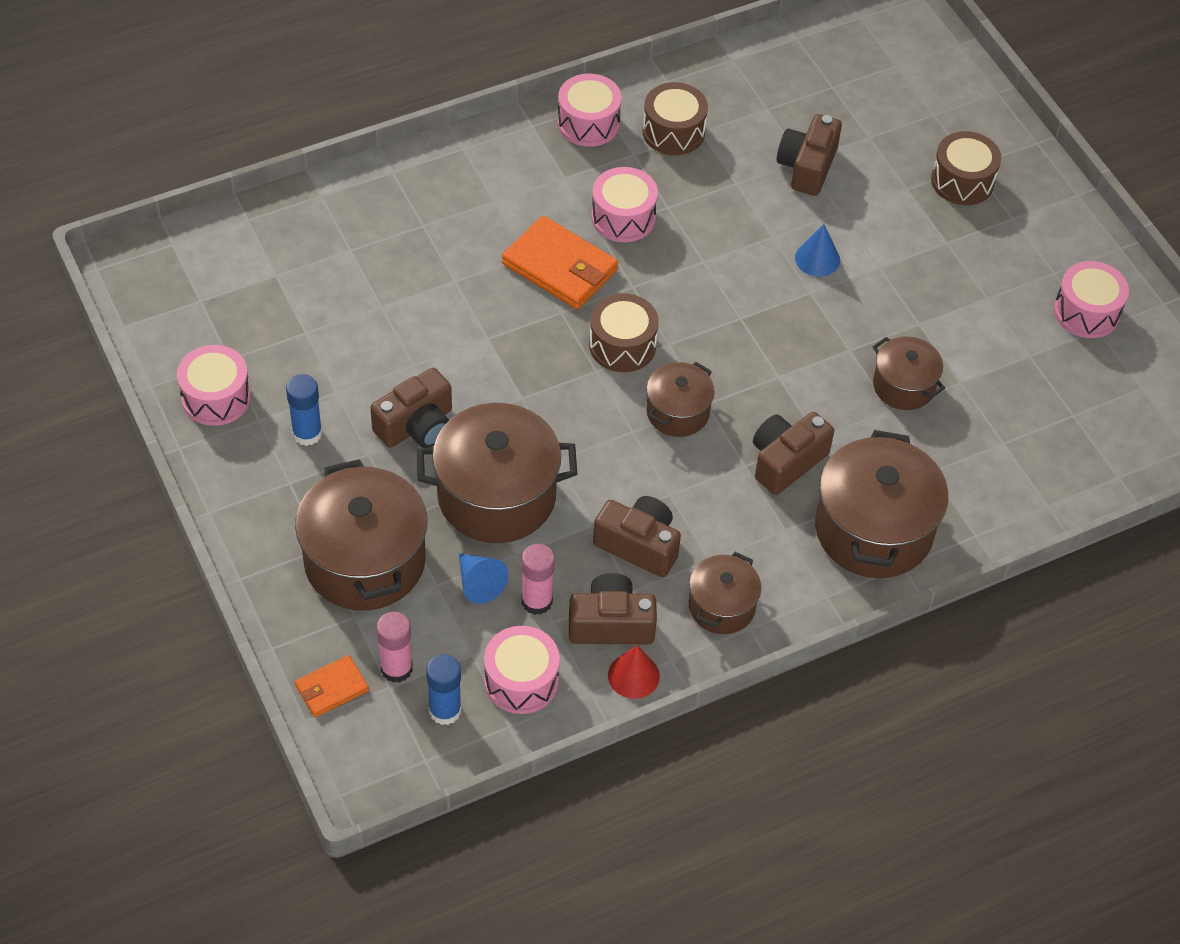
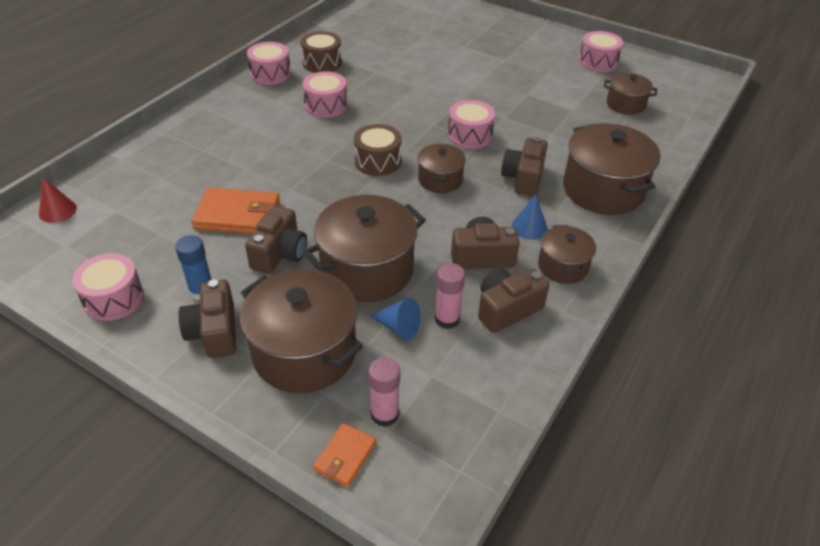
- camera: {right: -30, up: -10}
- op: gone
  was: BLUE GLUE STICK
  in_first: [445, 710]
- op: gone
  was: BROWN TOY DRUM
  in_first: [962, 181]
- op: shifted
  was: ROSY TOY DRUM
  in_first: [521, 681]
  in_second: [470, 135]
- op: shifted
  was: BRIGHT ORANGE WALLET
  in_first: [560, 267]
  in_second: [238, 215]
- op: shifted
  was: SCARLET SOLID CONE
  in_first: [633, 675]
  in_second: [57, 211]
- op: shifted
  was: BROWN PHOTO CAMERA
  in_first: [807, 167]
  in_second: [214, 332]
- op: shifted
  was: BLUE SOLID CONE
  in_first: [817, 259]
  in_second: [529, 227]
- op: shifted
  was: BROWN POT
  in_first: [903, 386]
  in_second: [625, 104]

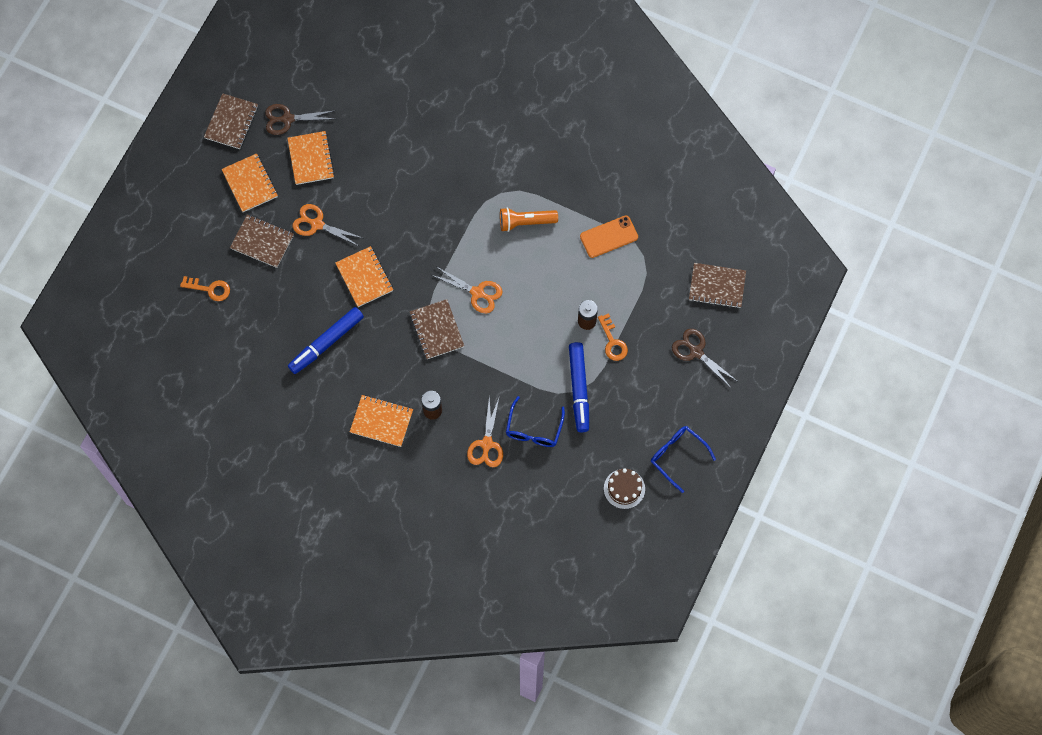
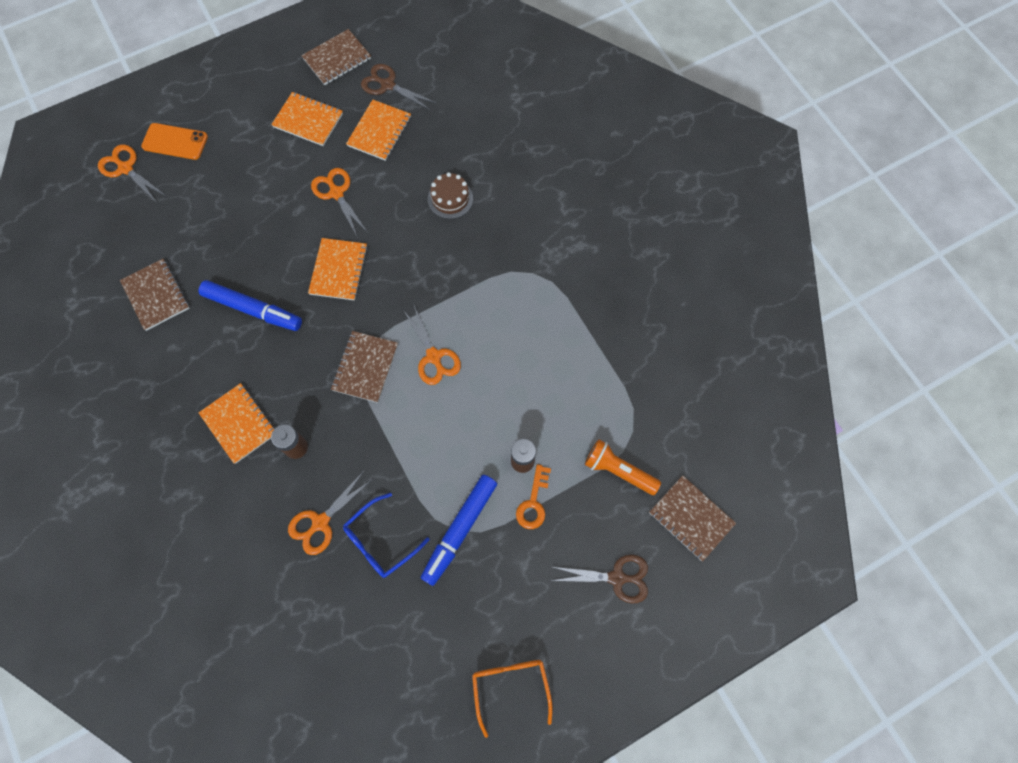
- camera: {right: 35, up: 0}
- op: gone
  was: BRIGHT ORANGE DOOR KEY
  in_first: [210, 289]
- op: new
  now: BRIGHT ORANGE SHEARS
  in_second: [125, 168]
- op: shifted
  was: BROWN EXERCISE BOOK
  in_first: [262, 242]
  in_second: [156, 295]
- op: shifted
  was: BRIGHT ORANGE TORCH
  in_first: [525, 222]
  in_second: [618, 470]
- op: shifted
  was: BRIGHT ORANGE PHONE
  in_first: [609, 236]
  in_second: [175, 141]
- op: shifted
  was: BROWN CAKE
  in_first: [624, 488]
  in_second: [450, 199]
- op: repainted
  was: BLUE GLASSES
  now: BRIGHT ORANGE GLASSES
  in_first: [677, 456]
  in_second: [510, 687]
- op: rotated
  was: BRIGHT ORANGE EXERCISE BOOK
  in_first: [250, 184]
  in_second: [308, 120]
  clockwise: -75
- op: rotated
  was: BLUE MARKER PEN
  in_first: [326, 343]
  in_second: [253, 309]
  clockwise: -150
- op: rotated
  was: BROWN SHEARS
  in_first: [696, 352]
  in_second: [616, 578]
  clockwise: 105

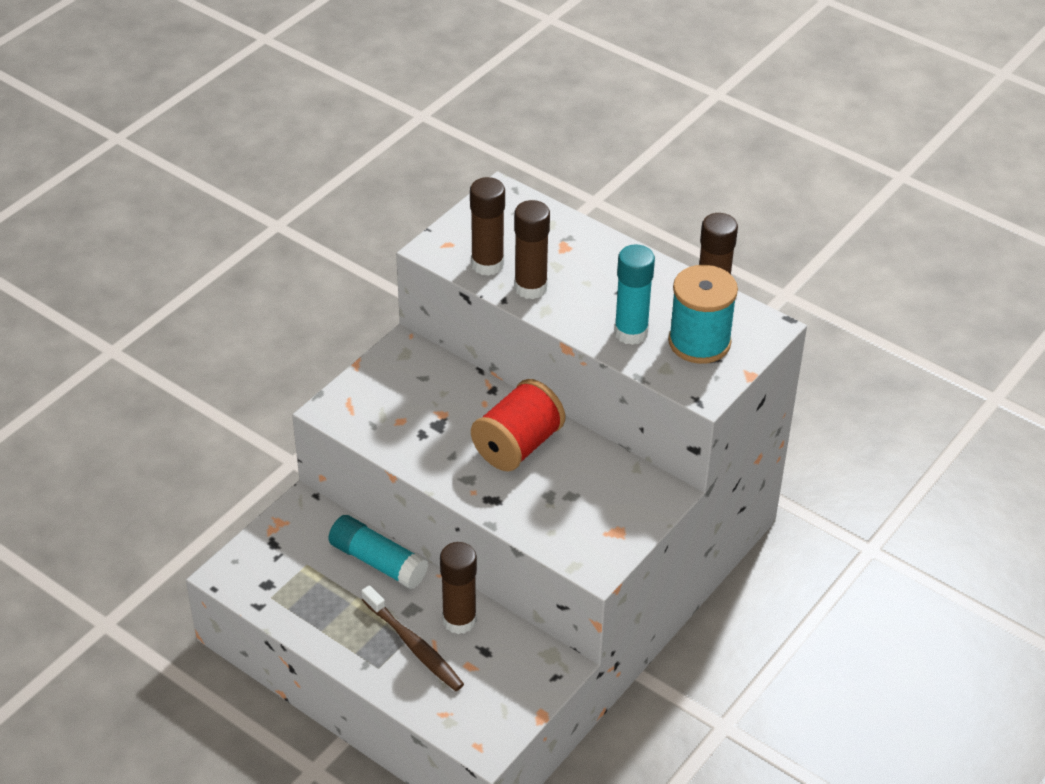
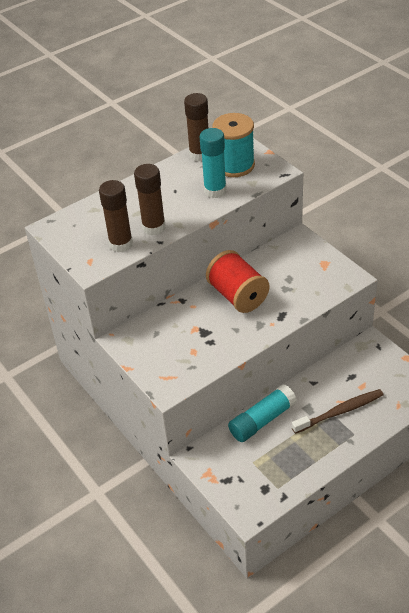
- camera: {right: -70, up: 0}
- op: gone
  was: BROWN GLUE STICK
  in_first: [459, 620]

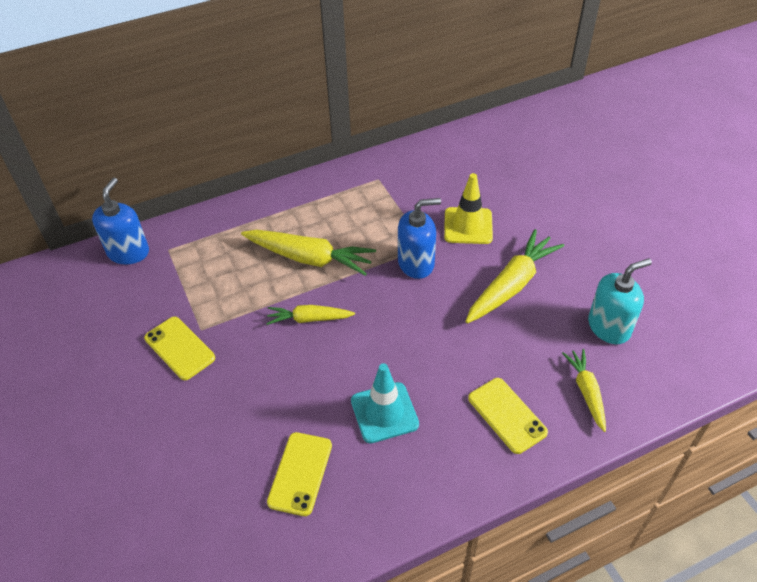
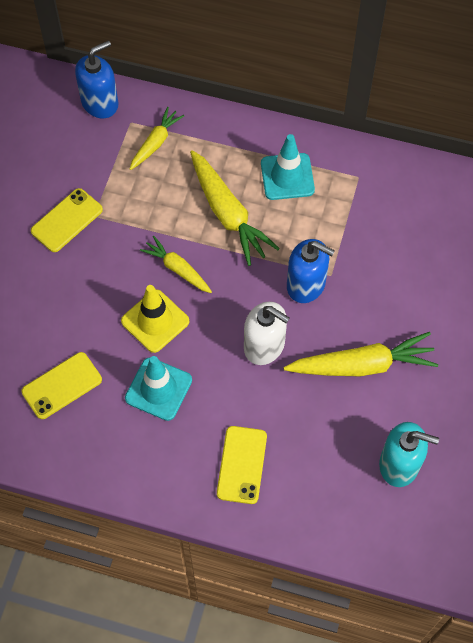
- camera: {right: 40, up: 15}
- op: new
  now: SNOW-WHITE SOAP DISPENSER
  in_second: [264, 346]
- op: new
  now: TEAL SAFETY CONE
  in_second: [287, 177]
- op: shifted
  was: YELLOW SAFETY CONE
  in_first: [468, 226]
  in_second: [155, 321]
- op: shifted
  was: YELLOW ROOT VEGETABLE
  in_first: [586, 392]
  in_second: [155, 143]
- op: rotated
  was: YELLOW PHONE
  in_first: [179, 348]
  in_second: [67, 220]
  clockwise: 45

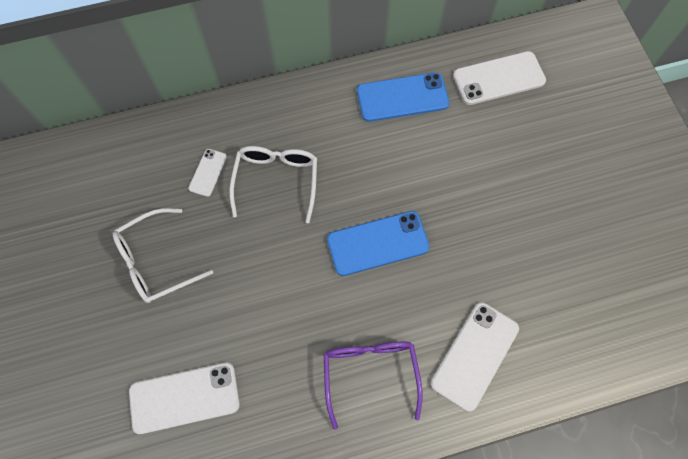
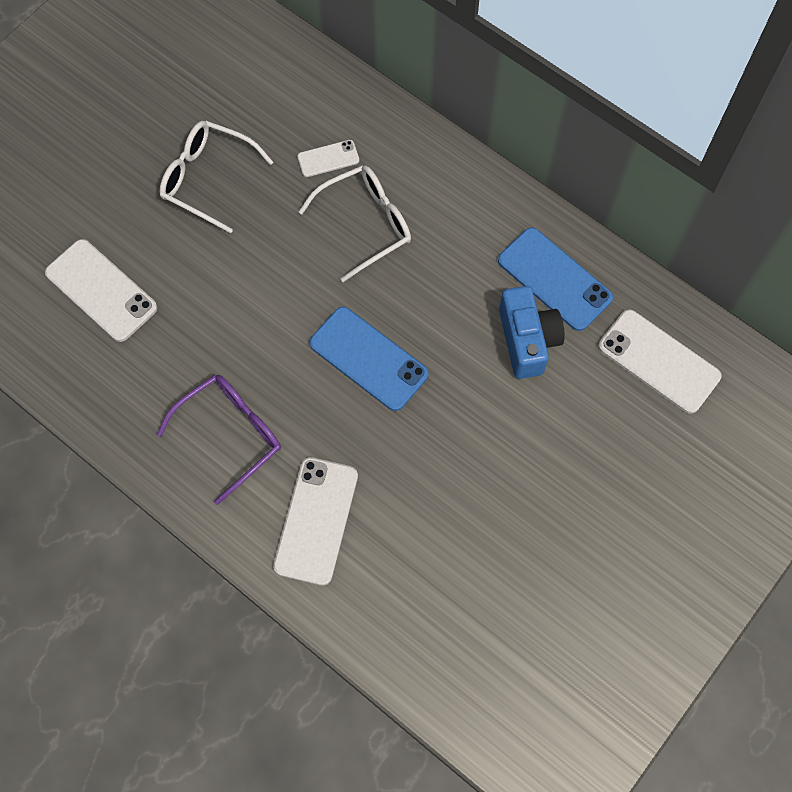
- camera: {right: 55, up: 0}
- op: new
  now: BLUE PHOTO CAMERA
  in_second: [527, 340]
- op: rotated
  was: SNOW-WHITE PHONE
  in_first: [474, 355]
  in_second: [316, 520]
  clockwise: -75

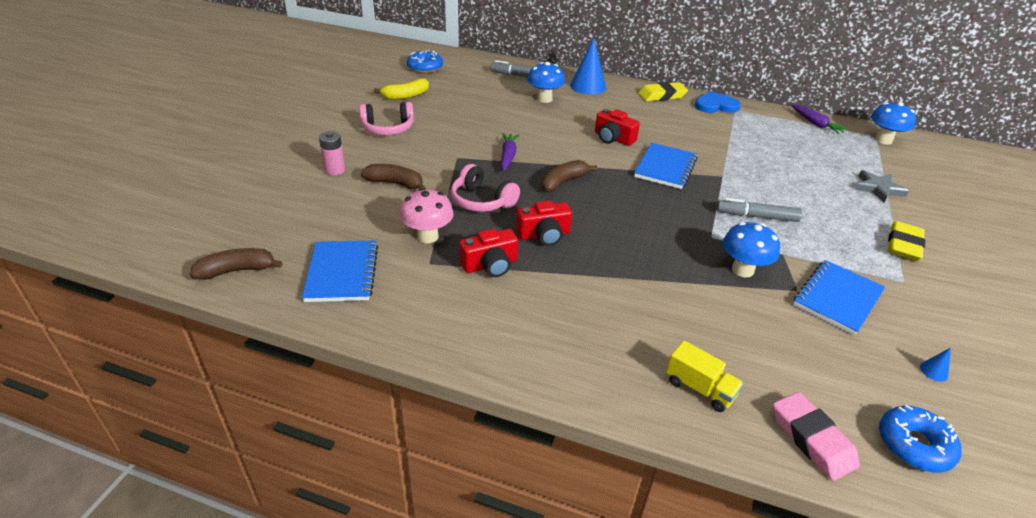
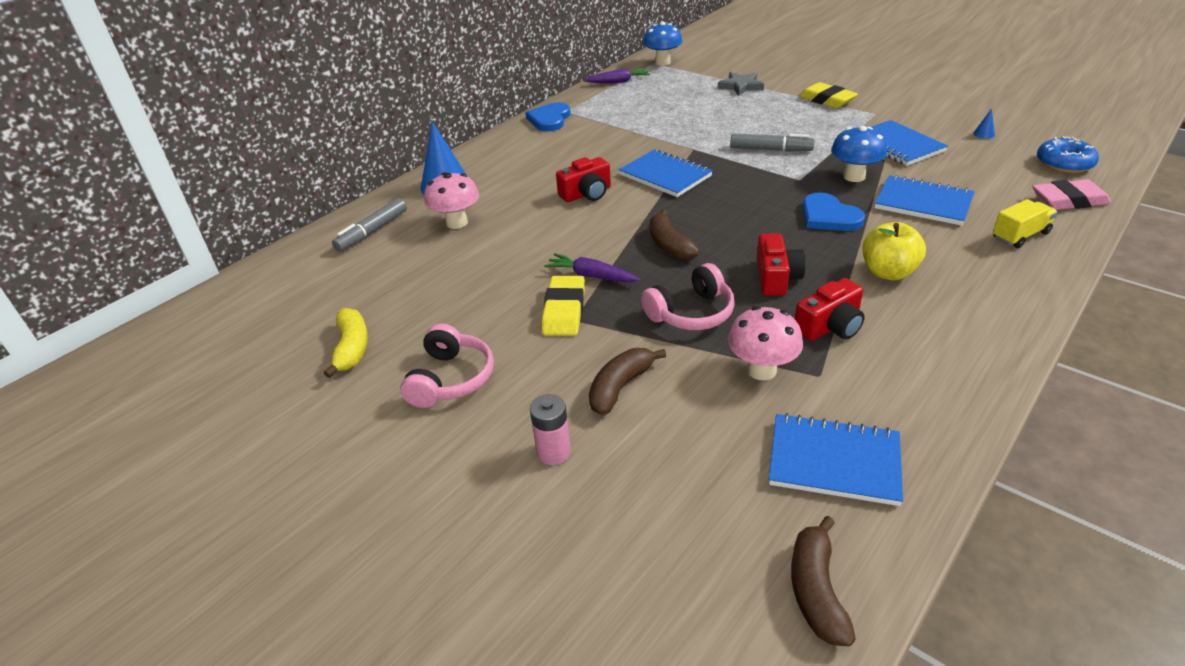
- camera: {right: -65, up: 0}
- op: gone
  was: BLUE DONUT
  in_first: [425, 67]
- op: new
  now: BLUE HEART SHAPE
  in_second: [829, 216]
- op: new
  now: YELLOW TOY APPLE
  in_second: [888, 272]
- op: new
  now: BLUE EXERCISE BOOK
  in_second: [923, 203]
- op: shifted
  was: YELLOW GUM ERASER
  in_first: [662, 95]
  in_second: [564, 310]
- op: repainted
  was: BLUE FUNGUS
  now: ROSY FUNGUS
  in_first: [544, 99]
  in_second: [457, 223]
- op: rotated
  was: SCARLET PHOTO CAMERA
  in_first: [490, 265]
  in_second: [830, 326]
  clockwise: 60
- op: rotated
  was: ASH-GREY MARKER PEN
  in_first: [756, 216]
  in_second: [770, 149]
  clockwise: -105

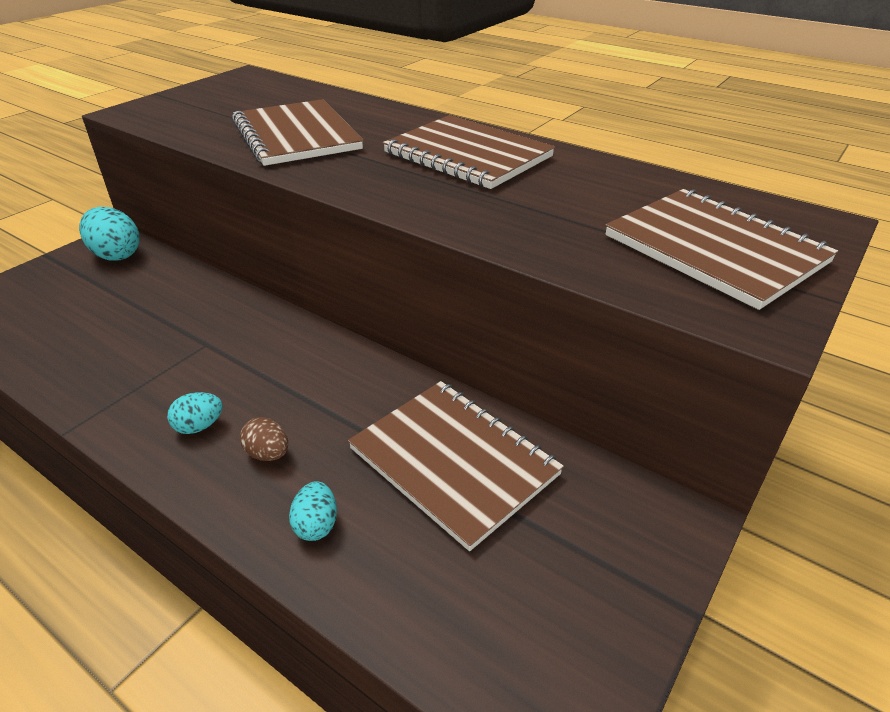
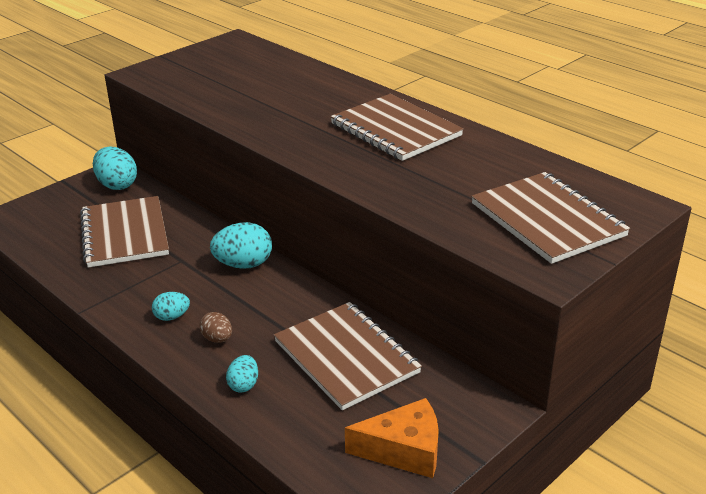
- camera: {right: 10, up: -5}
- op: new
  now: TEAL TOY EGG
  in_second: [243, 264]
- op: new
  now: BRIGHT ORANGE CHEESE
  in_second: [404, 450]
- op: shifted
  was: BROWN EXERCISE BOOK
  in_first: [296, 135]
  in_second: [124, 234]

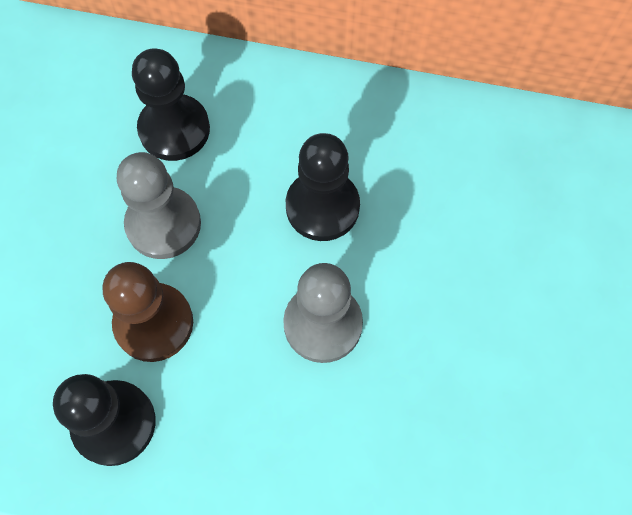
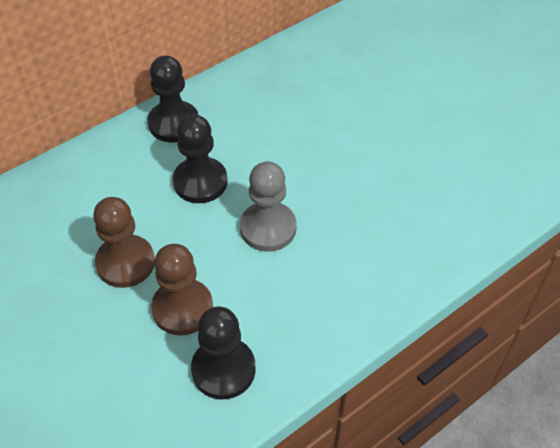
- camera: {right: -50, up: -15}
- op: shifted
  was: BLACK PAWN
  in_first: [174, 129]
  in_second: [174, 123]
- op: repainted
  was: ASH-GREY PAWN
  now: BROWN PAWN
  in_first: [163, 224]
  in_second: [125, 263]

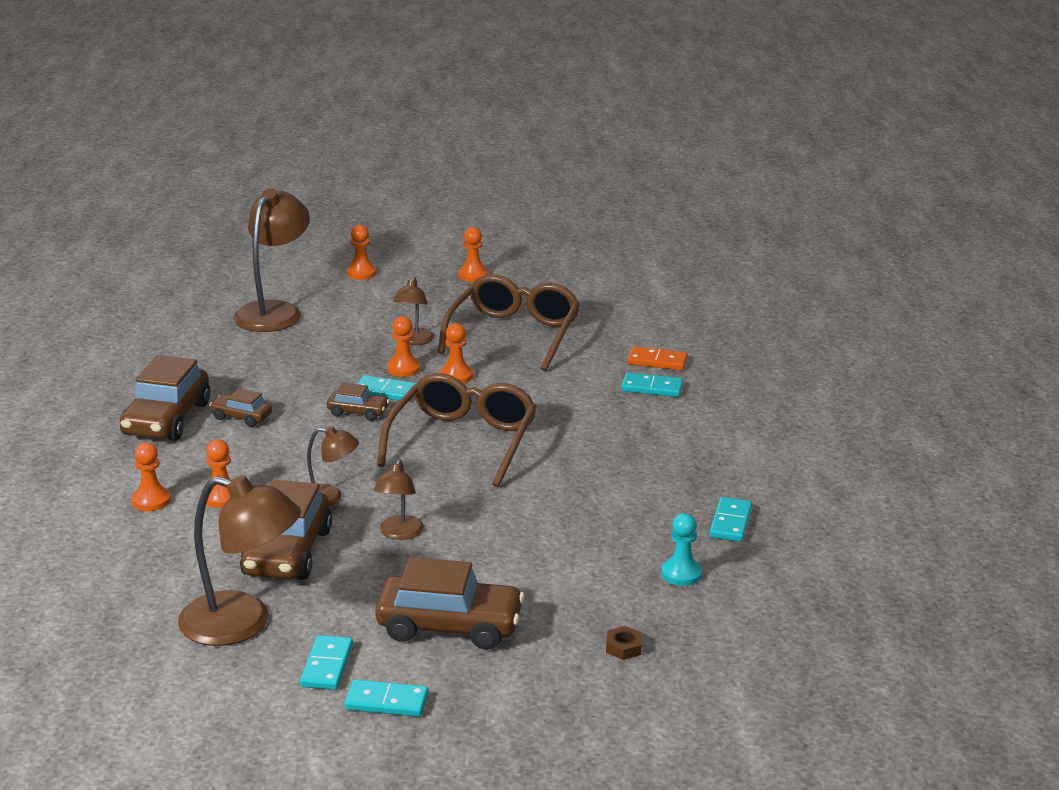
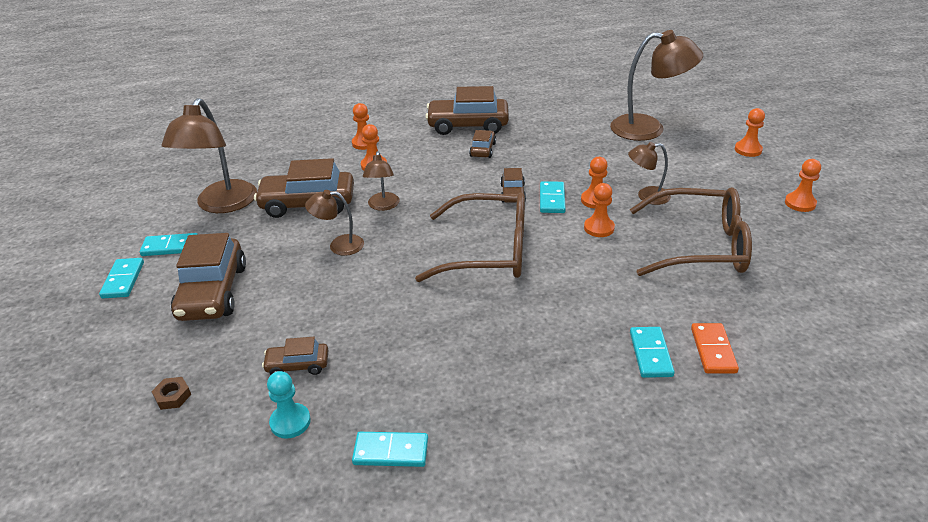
- camera: {right: 80, up: 10}
- op: new
  now: BROWN CAR
  in_second: [298, 365]

